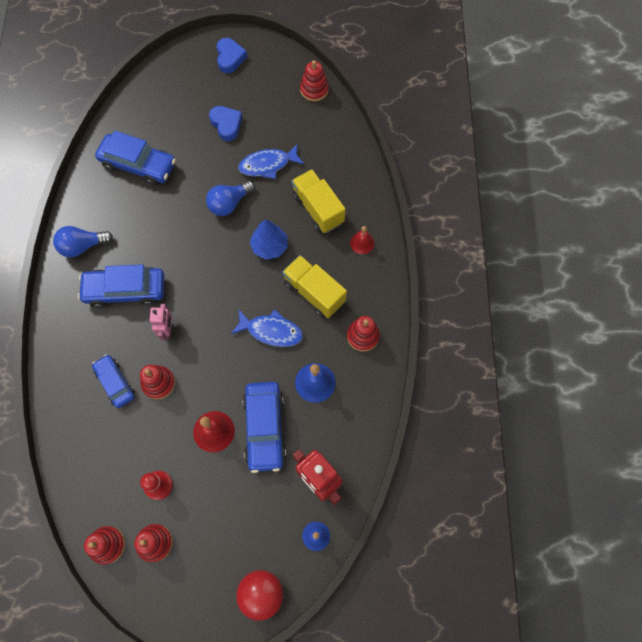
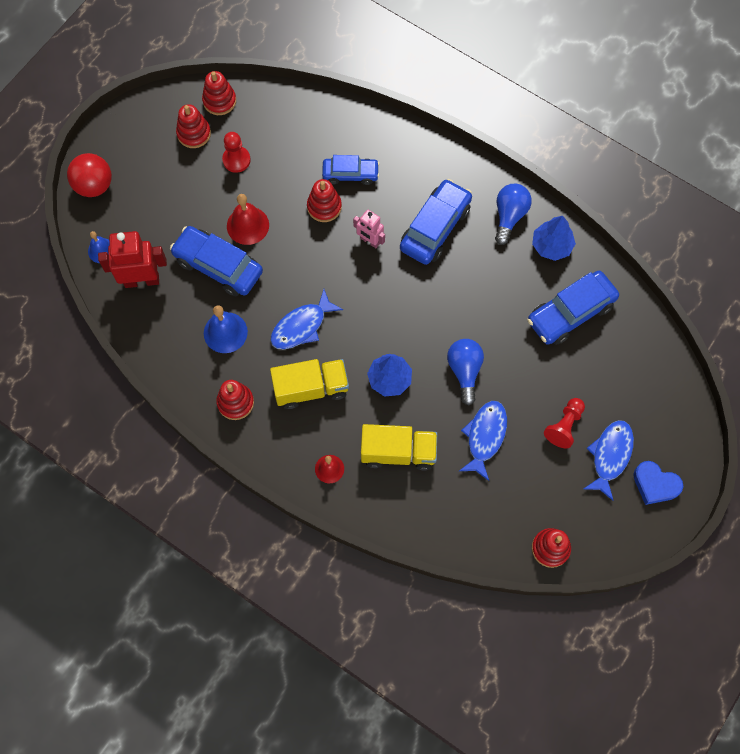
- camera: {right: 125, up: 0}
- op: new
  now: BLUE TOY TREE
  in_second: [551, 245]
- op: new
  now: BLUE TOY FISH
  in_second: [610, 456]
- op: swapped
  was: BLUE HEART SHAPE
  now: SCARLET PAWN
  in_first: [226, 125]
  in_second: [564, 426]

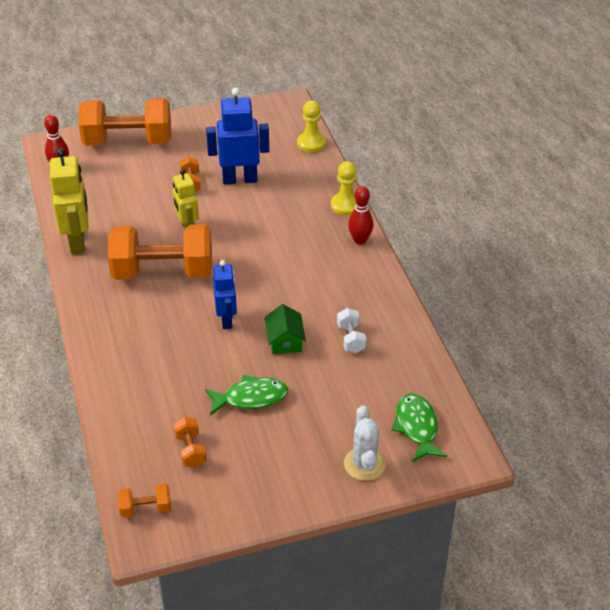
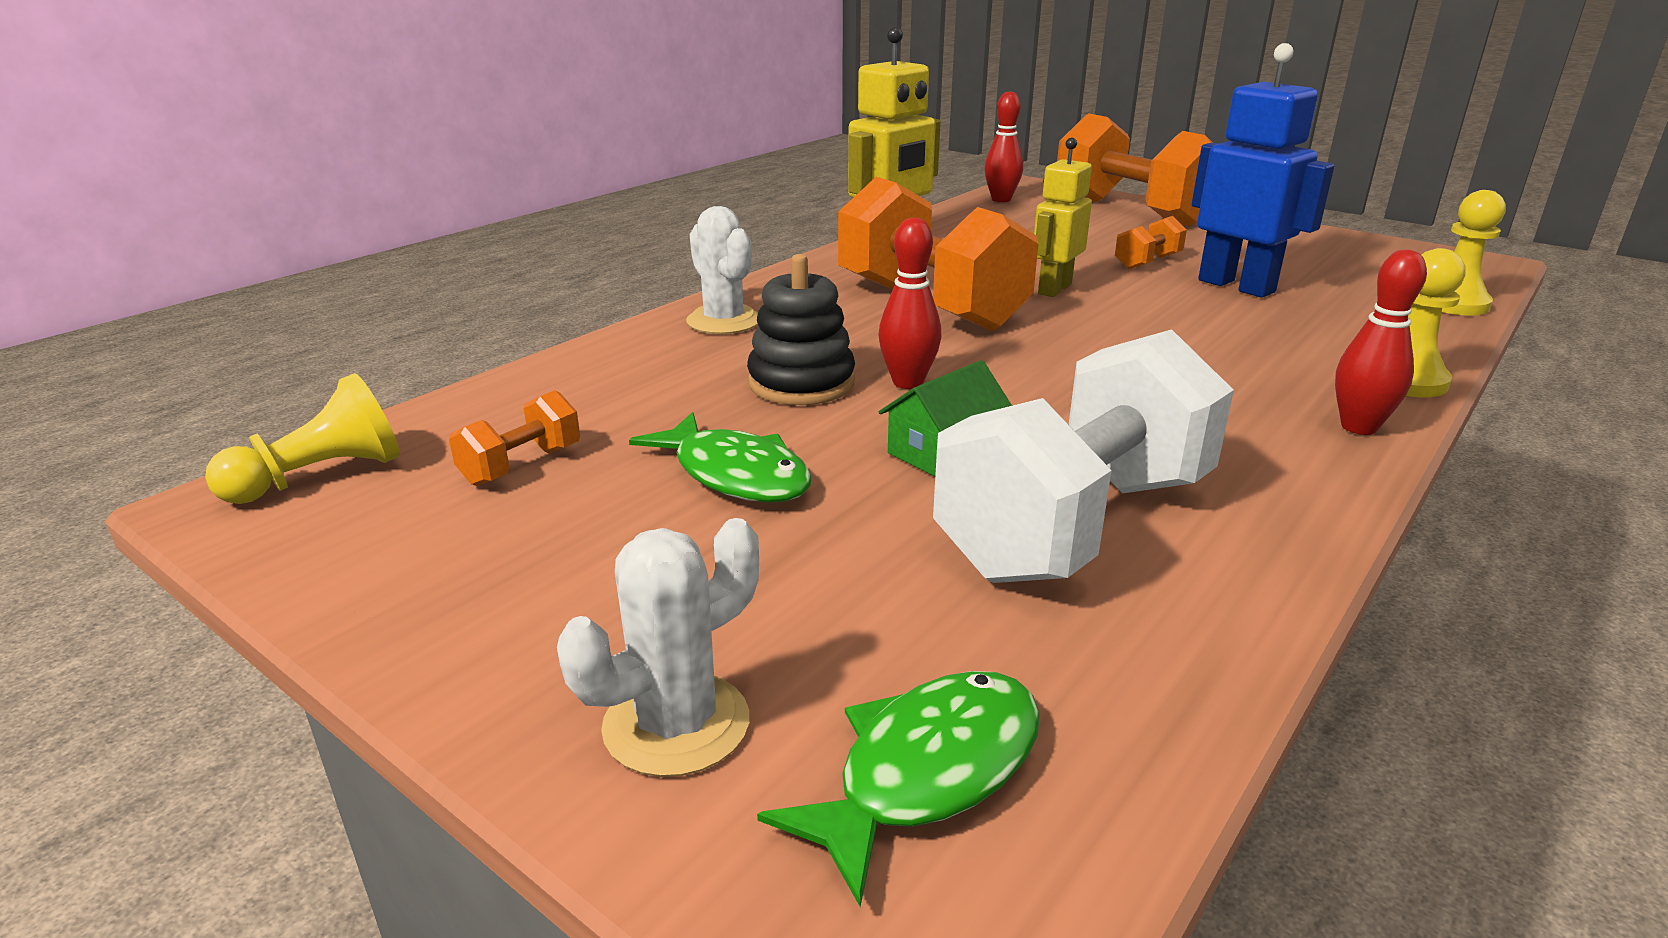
- camera: {right: 55, up: -15}
- op: new
  now: SNOW-WHITE CACTUS
  in_second: [723, 321]
- op: new
  now: BLACK STACKING TOY
  in_second: [801, 383]
- op: swapped
  was: BRIGHT ORANGE HAND WEIGHT
  now: YELLOW PAWN
  in_first: [146, 508]
  in_second: [320, 477]
- op: swapped
  was: BLUE ROBOT FIGURE
  now: SCARLET TENPIN
  in_first: [227, 320]
  in_second: [908, 382]
- op: scaled
  was: SNOW-WHITE HAND WEIGHT
  in_first: [351, 339]
  in_second: [1075, 525]
  ratio: 2.39

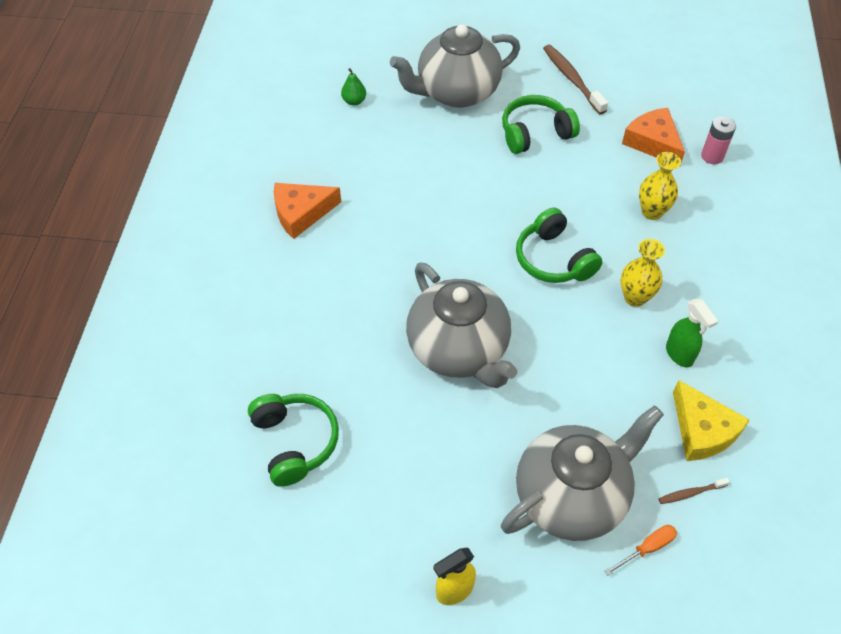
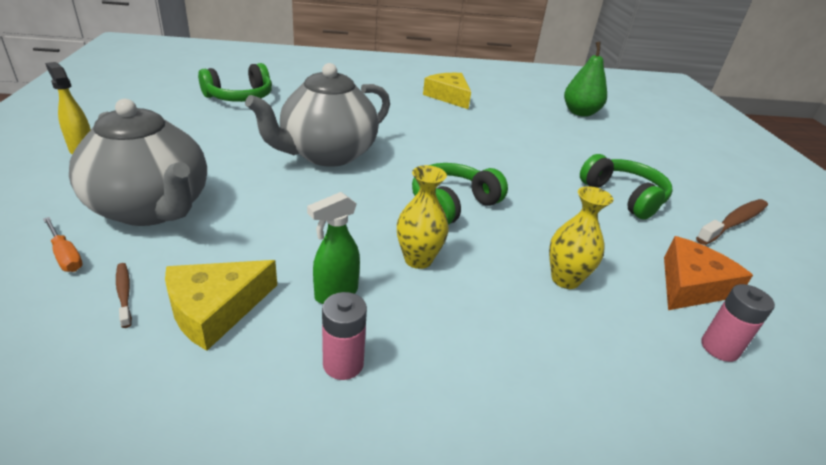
- camera: {right: 75, up: -20}
- op: gone
  was: ASH-GREY CHINA TEAPOT
  in_first: [456, 92]
- op: new
  now: ROSY AA BATTERY
  in_second: [343, 364]
- op: repainted
  was: BRIGHT ORANGE CHEESE
  now: YELLOW CHEESE
  in_first: [301, 213]
  in_second: [448, 96]
- op: scaled
  was: EMERALD PEAR FRUIT
  in_first: [354, 101]
  in_second: [580, 113]
  ratio: 1.88

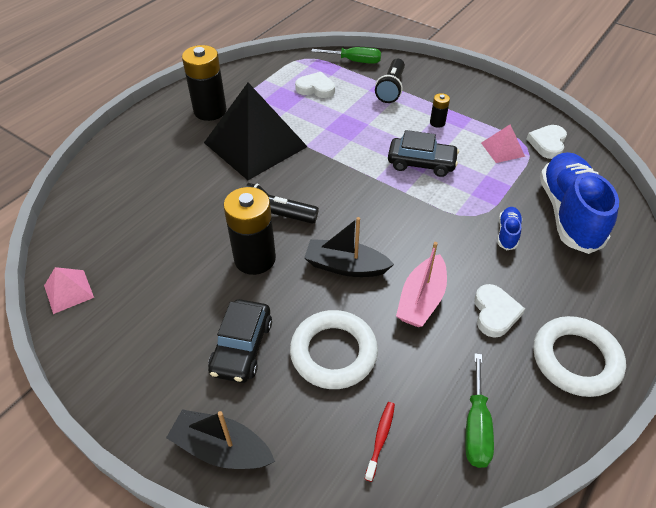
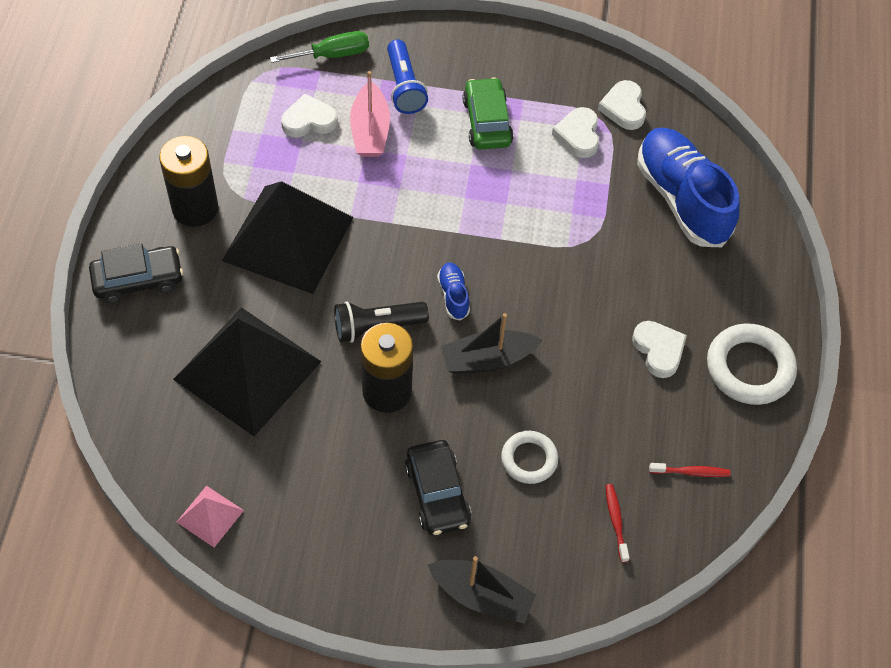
- camera: {right: -30, up: 10}
- op: new
  now: BLACK SOLID PYRAMID
  in_second: [248, 370]
- op: shifted
  was: BLACK CAR
  in_first: [421, 163]
  in_second: [138, 280]
- op: shifted
  was: ROSY BOAT
  in_first: [421, 299]
  in_second: [370, 131]
- op: shifted
  was: BLUE LACE-UP SHOE
  in_first: [507, 233]
  in_second: [453, 296]
- op: swapped
  was: BLACK AA BATTERY
  now: EMERALD CAR
  in_first: [437, 123]
  in_second: [487, 122]
- op: swapped
  was: EMERALD FLAT SCREWDRIVER
  now: SCARLET TOOTHBRUSH
  in_first: [476, 426]
  in_second: [691, 472]
- op: swapped
  was: ROSY SOLID PYRAMID
  now: SNOW-WHITE HEART SHAPE
  in_first: [502, 149]
  in_second: [578, 135]
- op: repainted
  was: BLACK TORCH
  now: BLUE TORCH
  in_first: [391, 89]
  in_second: [404, 87]
- op: rotated
  was: BLACK BOAT
  in_first: [221, 448]
  in_second: [481, 596]
  clockwise: -150
- op: scaled
  was: SNOW-WHITE TORUS
  in_first: [333, 352]
  in_second: [529, 459]
  ratio: 0.61

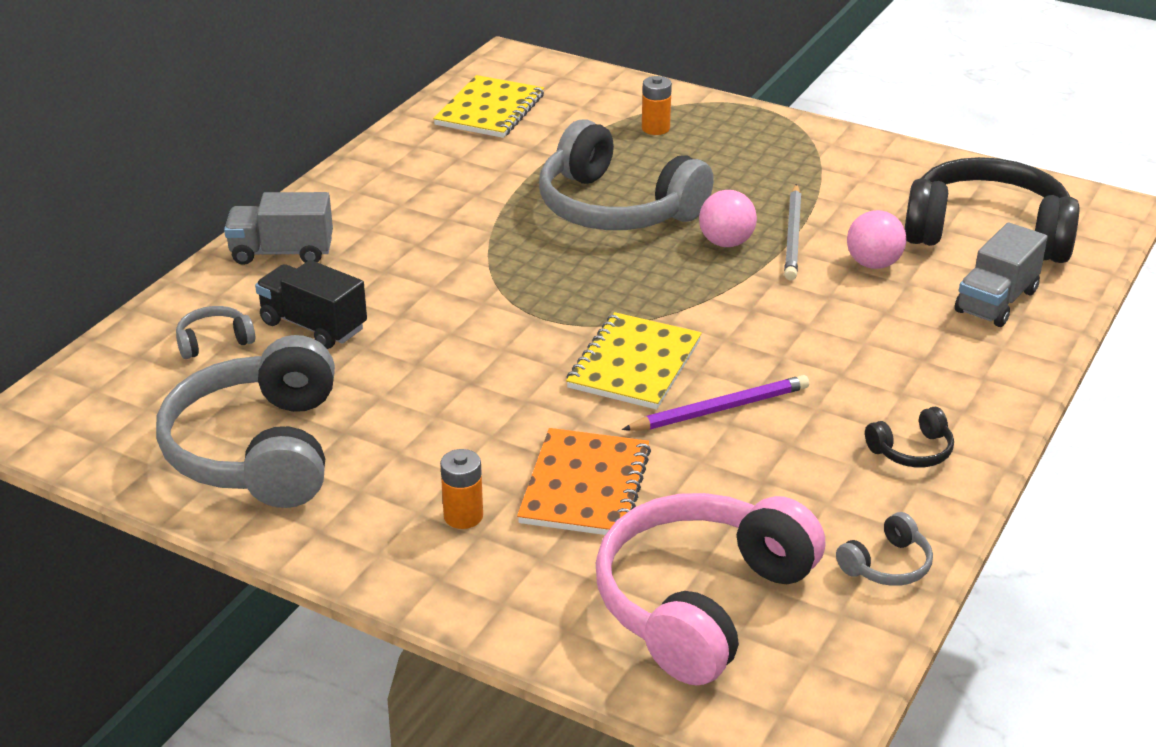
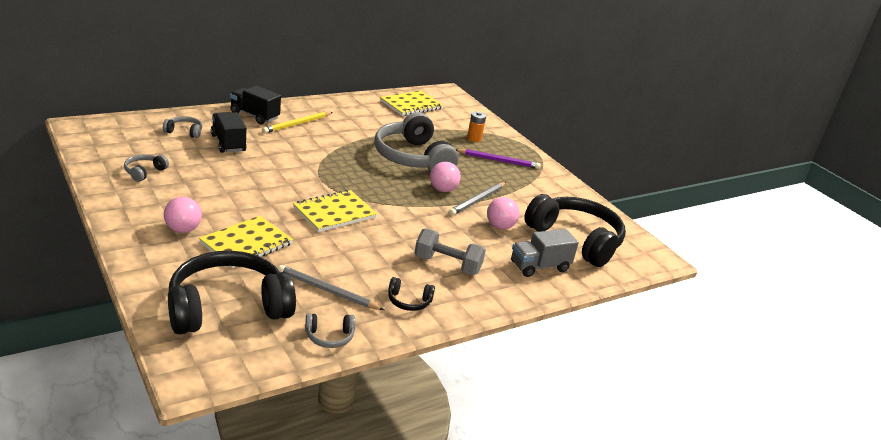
- camera: {right: 25, up: -5}
- op: new
  now: YELLOW WOODEN PENCIL
  in_second: [297, 124]
- op: new
  now: ASH-GREY WOODEN PENCIL
  in_second: [327, 291]
- op: new
  now: ASH-GREY HAND WEIGHT
  in_second: [447, 265]
- op: shifted
  was: PURPLE WOODEN PENCIL
  in_first: [720, 409]
  in_second: [498, 160]
- op: swapped
  was: BRIGHT ORANGE AA BATTERY
  now: ROSY SPHERE
  in_first: [463, 516]
  in_second: [183, 230]
- op: repainted
  was: ASH-GREY TOY TRUCK
  now: BLACK TOY TRUCK
  in_first: [282, 252]
  in_second: [254, 116]
- op: repainted
  was: BRIGHT ORANGE EXERCISE BOOK
  now: YELLOW EXERCISE BOOK
  in_first: [585, 486]
  in_second: [246, 244]
- op: repainted
  was: ROSY HEADSET
  now: BLACK HEADSET
  in_first: [702, 603]
  in_second: [228, 308]
- op: scaled
  was: ASH-GREY HEADSET
  in_first: [259, 450]
  in_second: [144, 172]
  ratio: 0.42

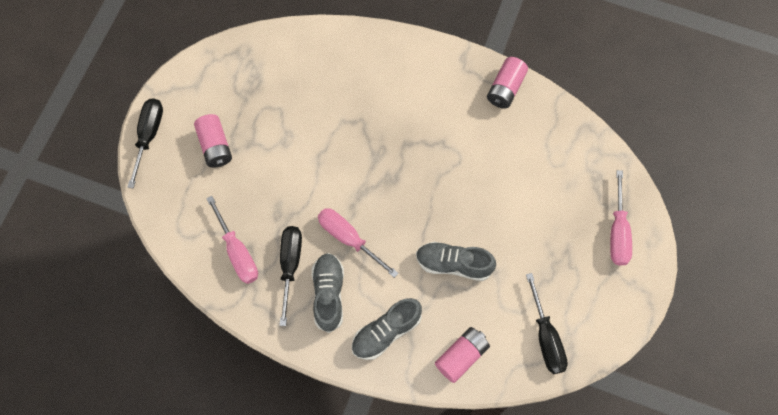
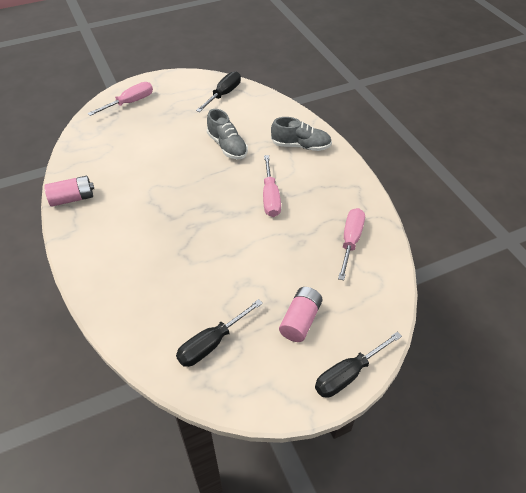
- camera: {right: -135, up: -20}
- op: gone
  was: ASH-GREY LACE-UP SHOE
  in_first: [328, 294]
- op: gone
  was: ROSY AA BATTERY
  in_first: [461, 356]
- op: shifted
  was: BLACK FLAT SCREWDRIVER
  in_first: [290, 266]
  in_second: [212, 343]

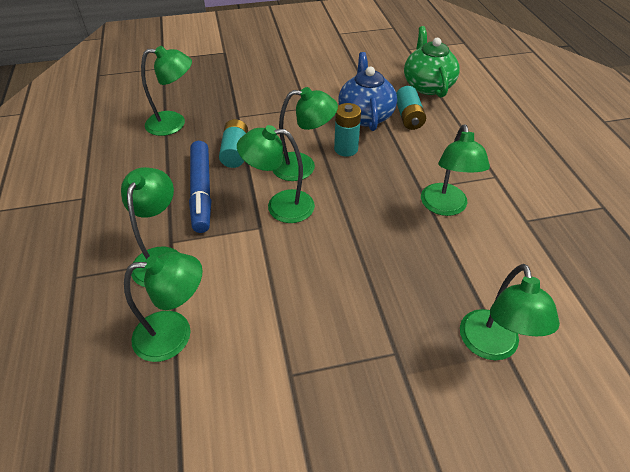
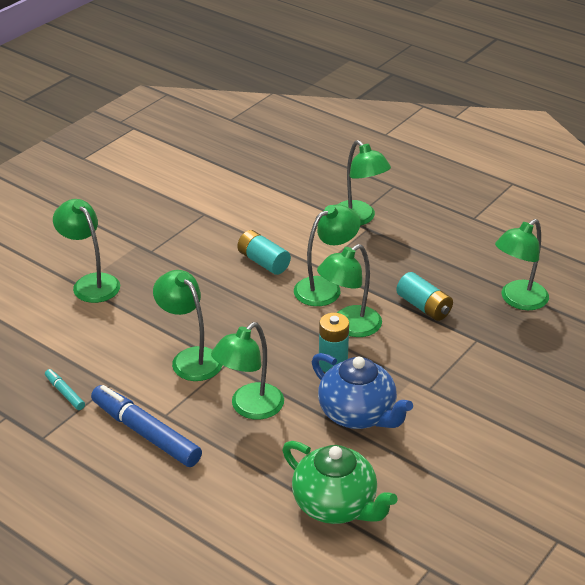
- camera: {right: 140, up: -10}
- op: new
  now: TEAL MARKER PEN
  in_second: [65, 393]
- op: shifted
  was: EMERALD LAMP
  in_first: [175, 334]
  in_second: [249, 408]
- op: shifted
  was: BLUE MARKER PEN
  in_first: [201, 191]
  in_second: [146, 433]
- op: shifted
  was: TEAL AA BATTERY
  in_first: [408, 117]
  in_second: [263, 262]

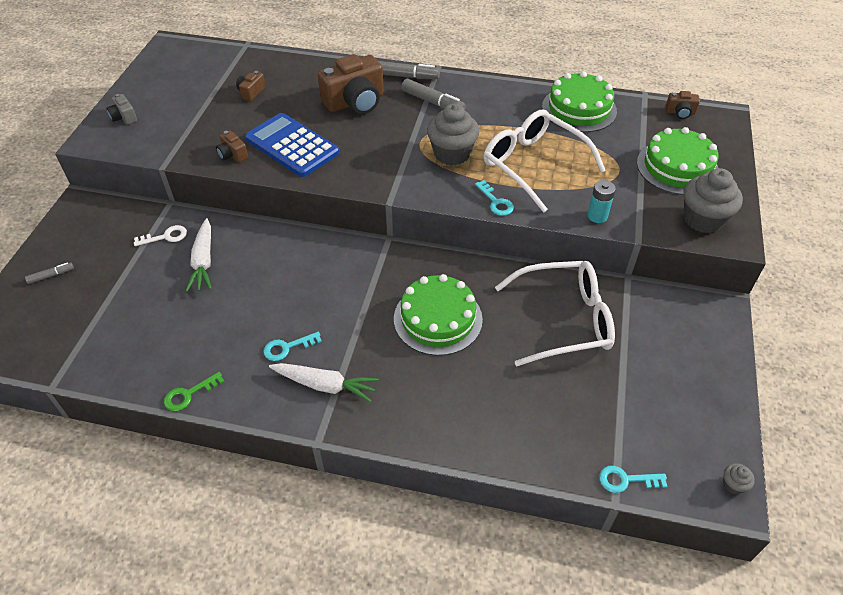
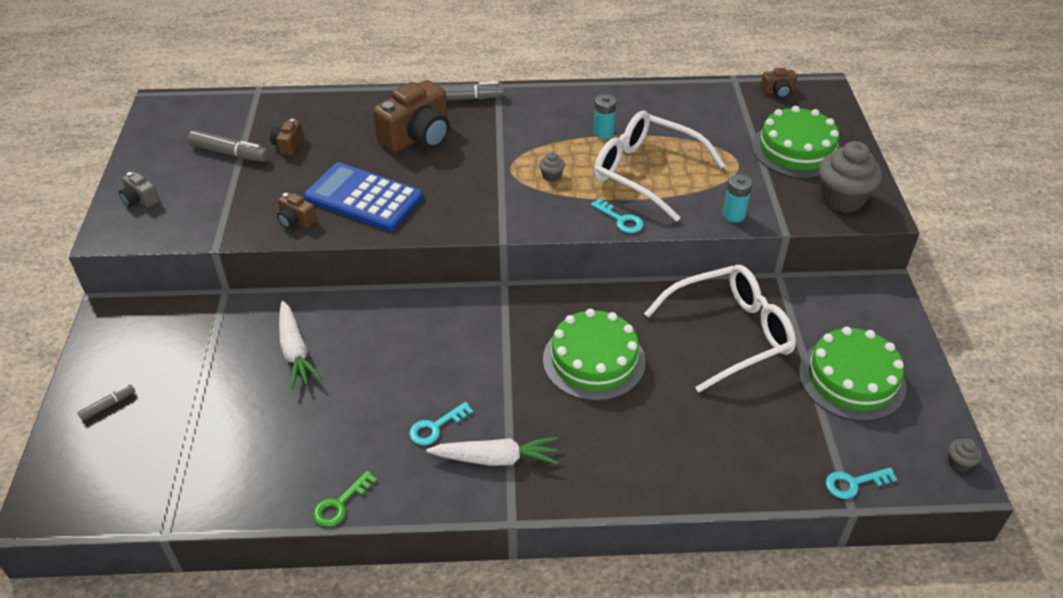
- camera: {right: -15, up: -5}
- op: gone
  was: SNOW-WHITE DOOR KEY
  in_first: [165, 237]
- op: new
  now: TEAL AA BATTERY
  in_second: [603, 133]
- op: shifted
  was: ASH-GREY MARKER PEN
  in_first: [433, 102]
  in_second: [229, 153]
- op: shifted
  was: EMERALD CAKE
  in_first: [579, 109]
  in_second: [852, 379]
- op: scaled
  was: ASH-GREY CUPCAKE
  in_first: [452, 154]
  in_second: [551, 176]
  ratio: 0.43

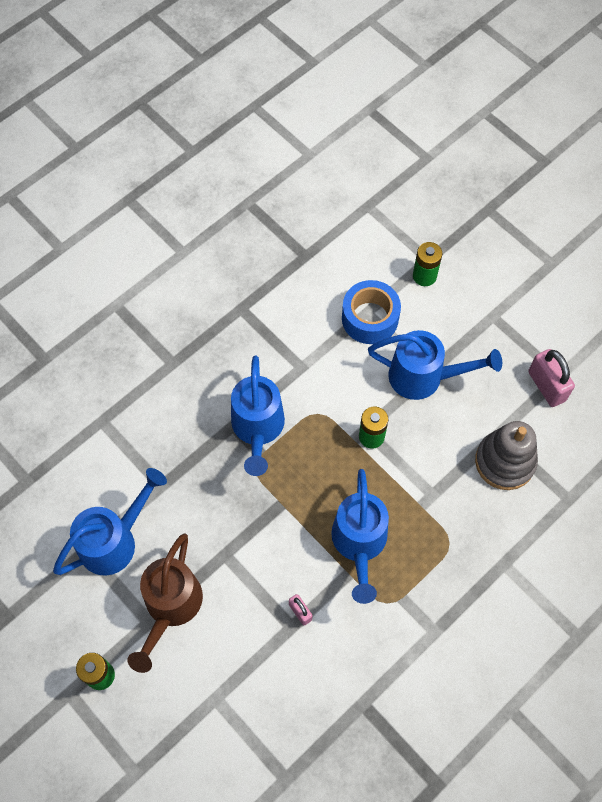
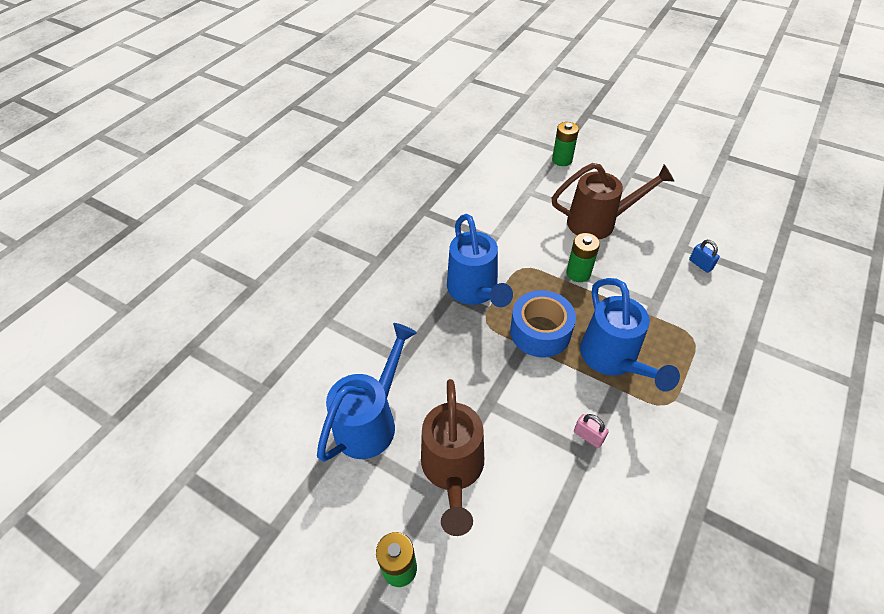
- camera: {right: -15, up: -15}
- op: gone
  was: ROSY LOCK
  in_first: [546, 386]
- op: shifted
  was: BLUE ROLL OF TAPE
  in_first: [370, 318]
  in_second: [540, 332]
- op: swapped
  was: ASH-GREY STACKING TOY
  now: BLUE LOCK
  in_first: [505, 462]
  in_second: [700, 264]
- op: repainted
  was: BLUE WATERING CAN
  now: BROWN WATERING CAN
  in_first: [424, 377]
  in_second: [598, 222]

